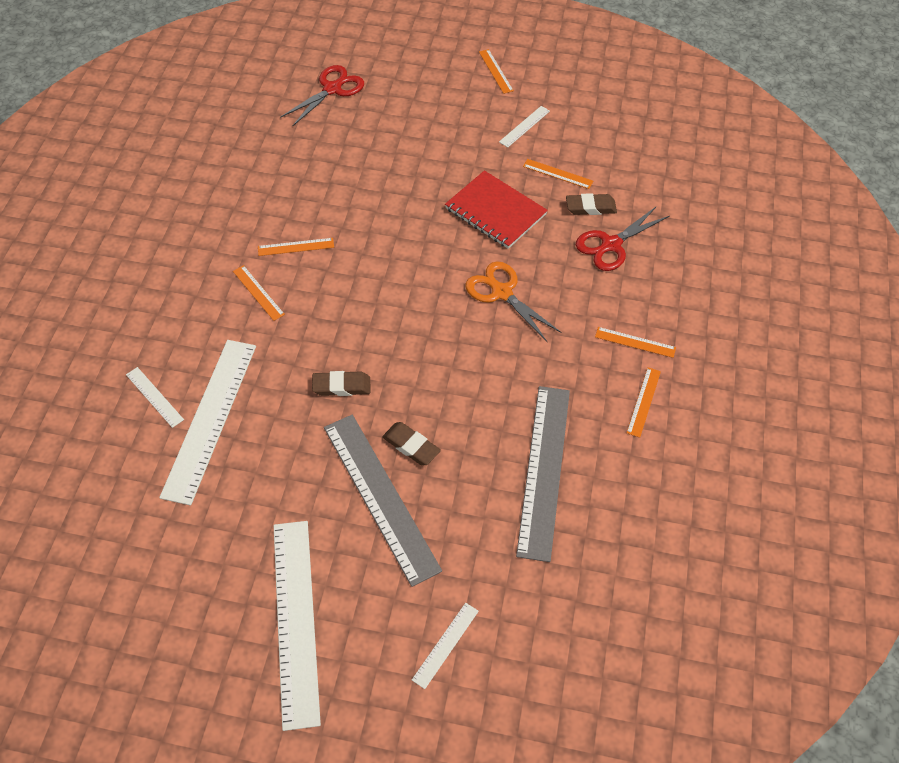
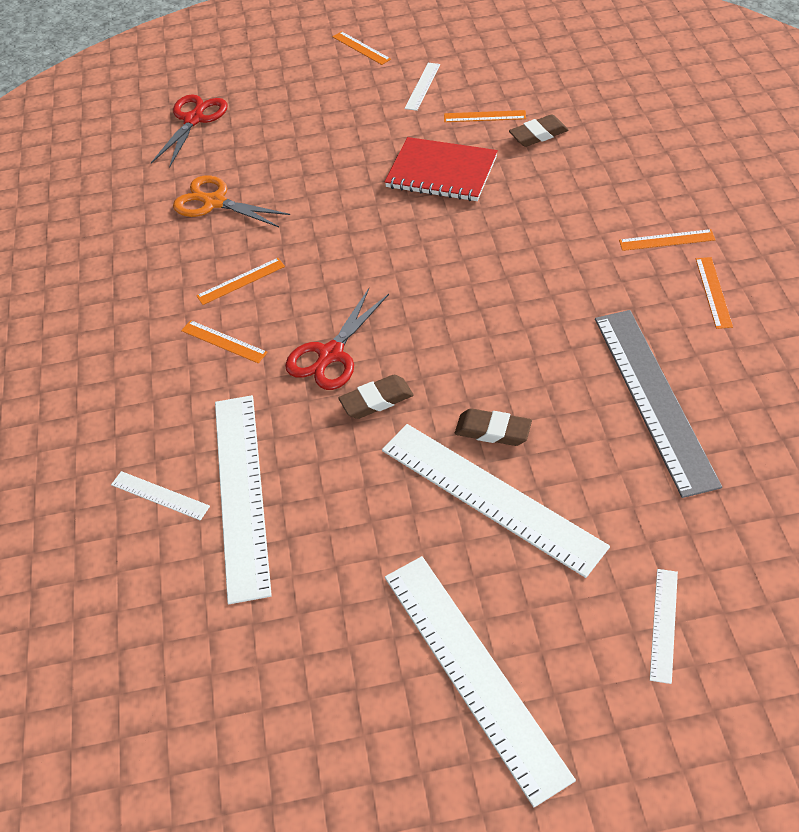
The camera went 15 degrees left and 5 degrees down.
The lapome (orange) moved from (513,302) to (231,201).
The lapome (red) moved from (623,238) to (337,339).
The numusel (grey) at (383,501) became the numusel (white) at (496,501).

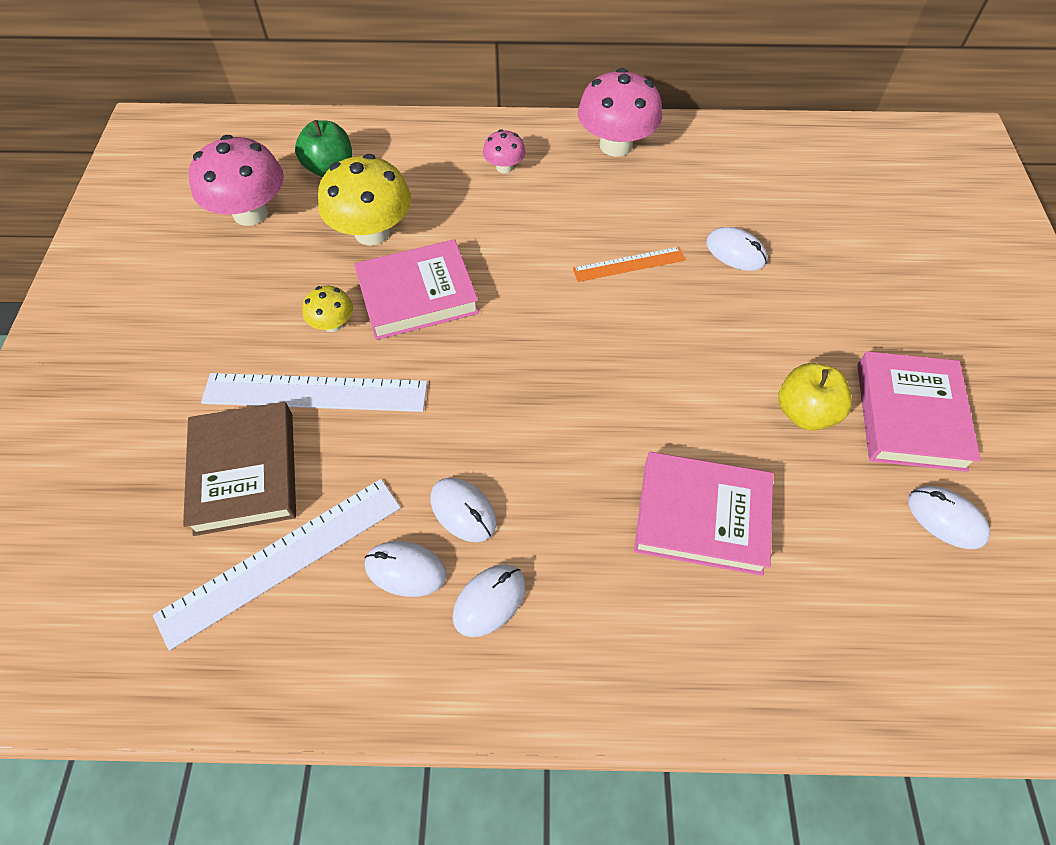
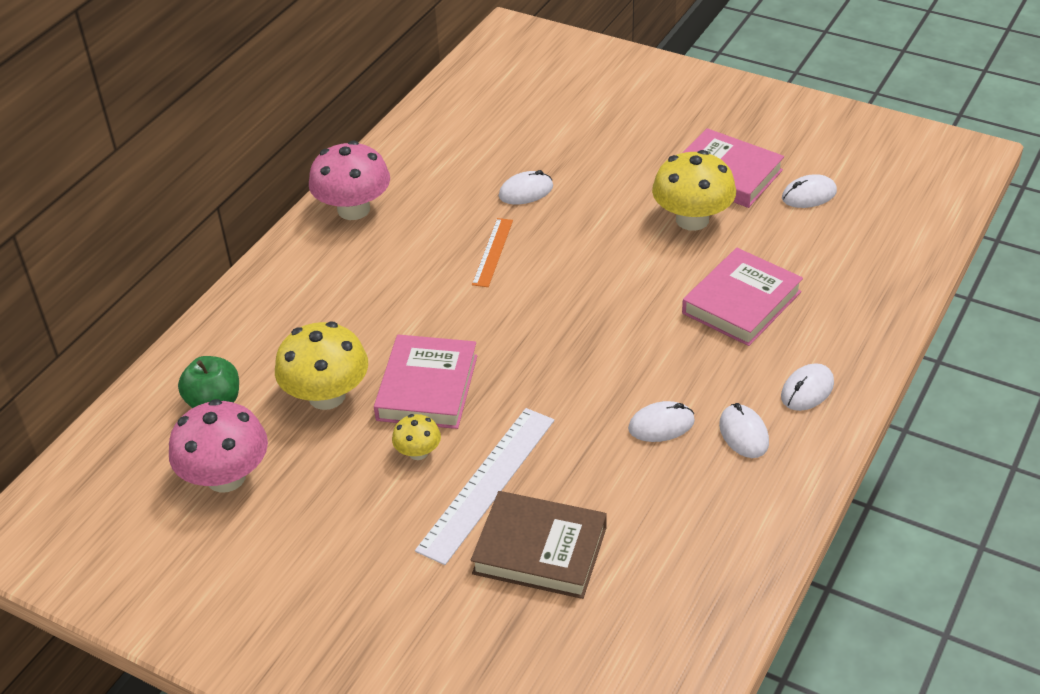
The camera went 60 degrees left and 15 degrees down.
The numusel (white) at (277,564) disappeared.
The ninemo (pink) at (504,151) disappeared.
The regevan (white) moved from (405,569) to (807,387).
The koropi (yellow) at (815,397) was replaced by the ninemo (yellow) at (694,190).

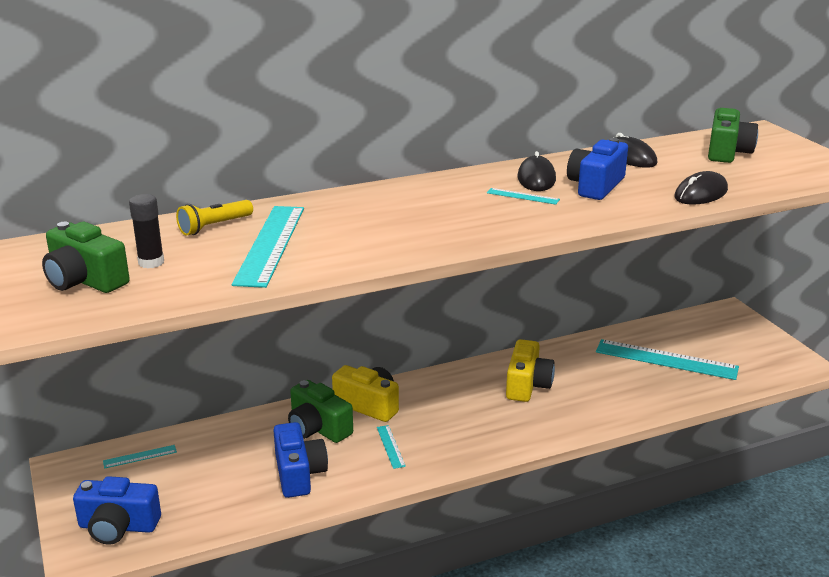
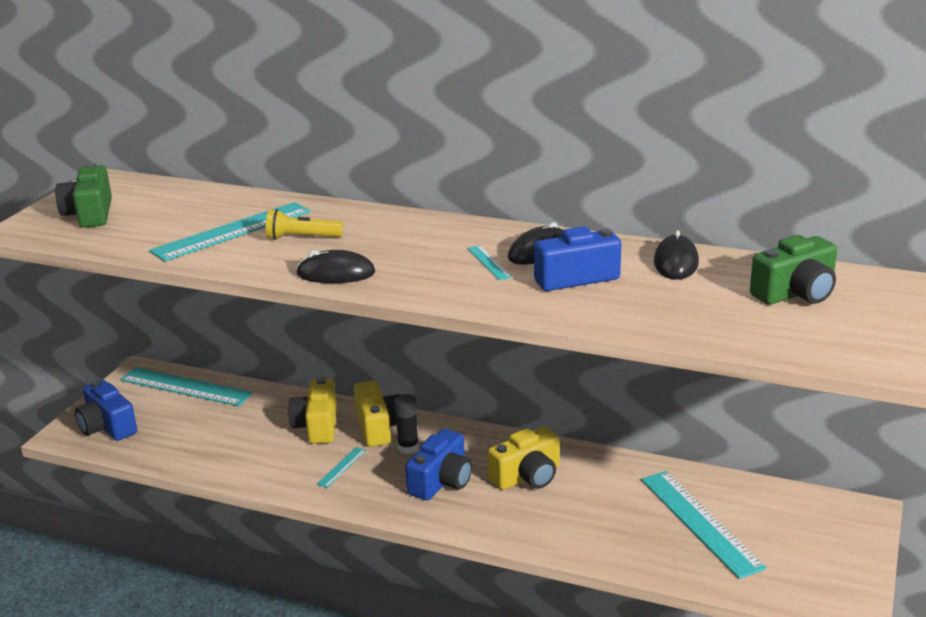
The camera went 45 degrees right and 0 degrees up.
The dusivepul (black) moved from (146,231) to (406,424).
The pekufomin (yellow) moved from (214,217) to (304,224).
The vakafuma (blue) moved from (300,460) to (438,464).
The regevan (black) moved from (701,188) to (335,266).
The vakafuma (green) at (320,411) became the vakafuma (yellow) at (312,410).
The numusel (turquoise) at (140,457) changed to 2.25 times the size.

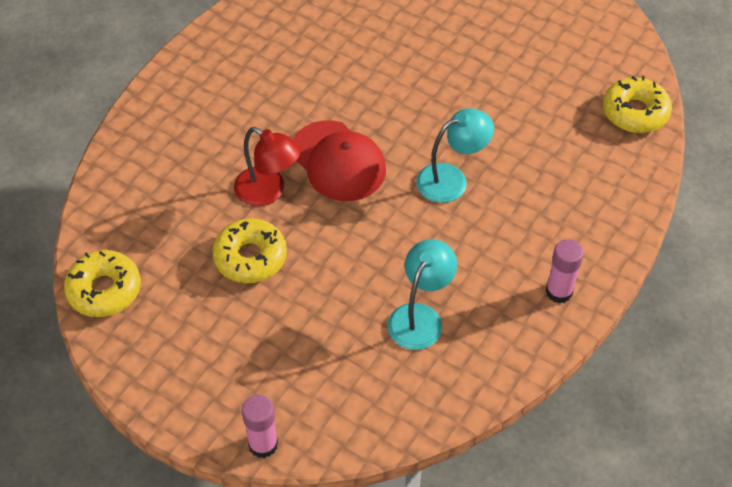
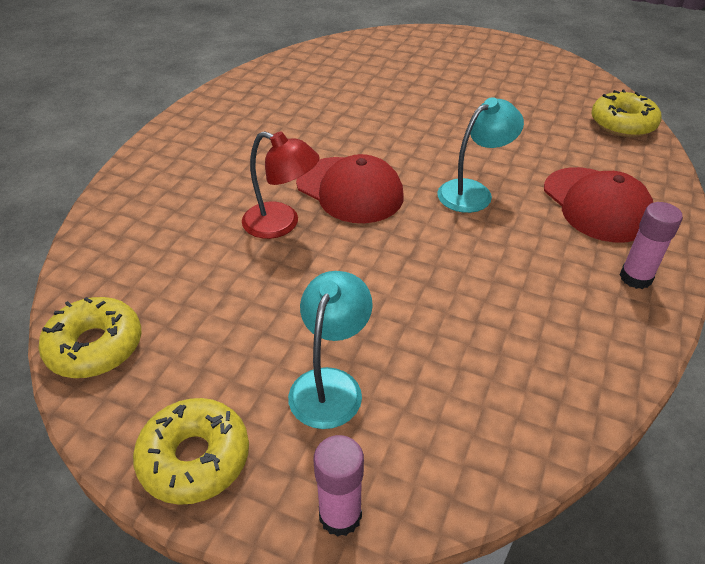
The camera went 10 degrees left and 10 degrees down.
The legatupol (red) at (598,205) appeared.
The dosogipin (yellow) moved from (249,250) to (191,451).
The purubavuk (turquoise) moved from (422,294) to (330,350).

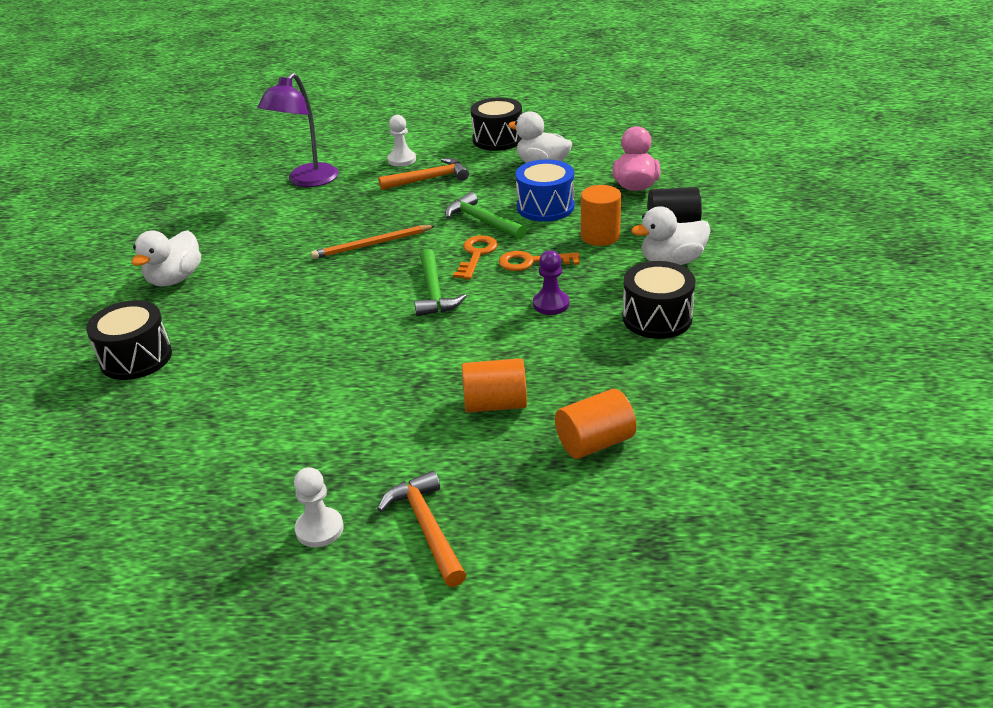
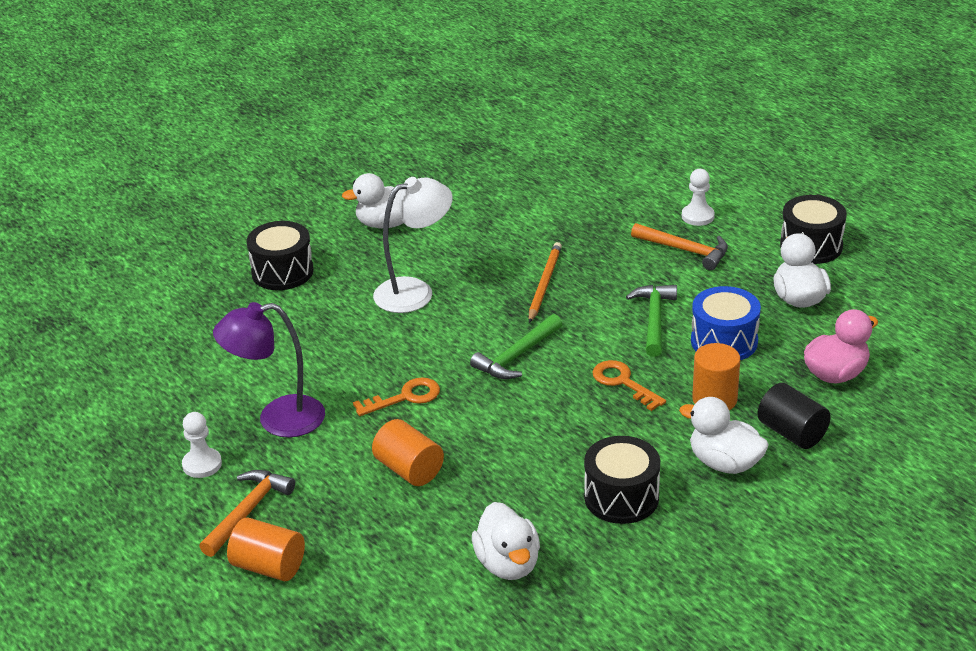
The camera went 50 degrees right and 0 degrees up.
The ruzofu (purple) at (551,282) disappeared.
The purubavuk (white) at (413,245) appeared.
The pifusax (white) at (506,541) appeared.
The purubavuk (purple) moved from (298,130) to (269,369).
The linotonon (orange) moved from (475,257) to (396,396).
The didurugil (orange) moved from (596,424) to (266,549).
The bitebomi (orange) at (373,242) turned 75 degrees clockwise.

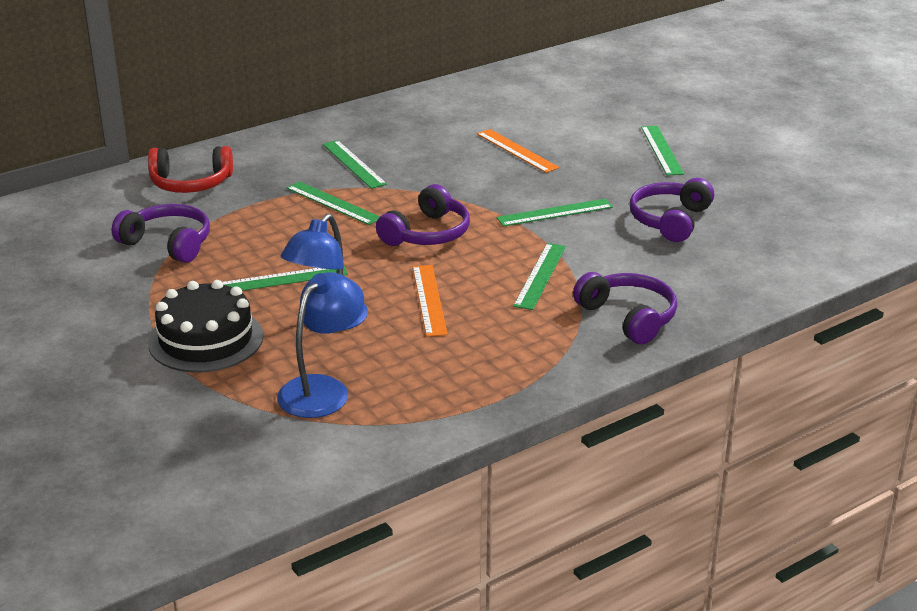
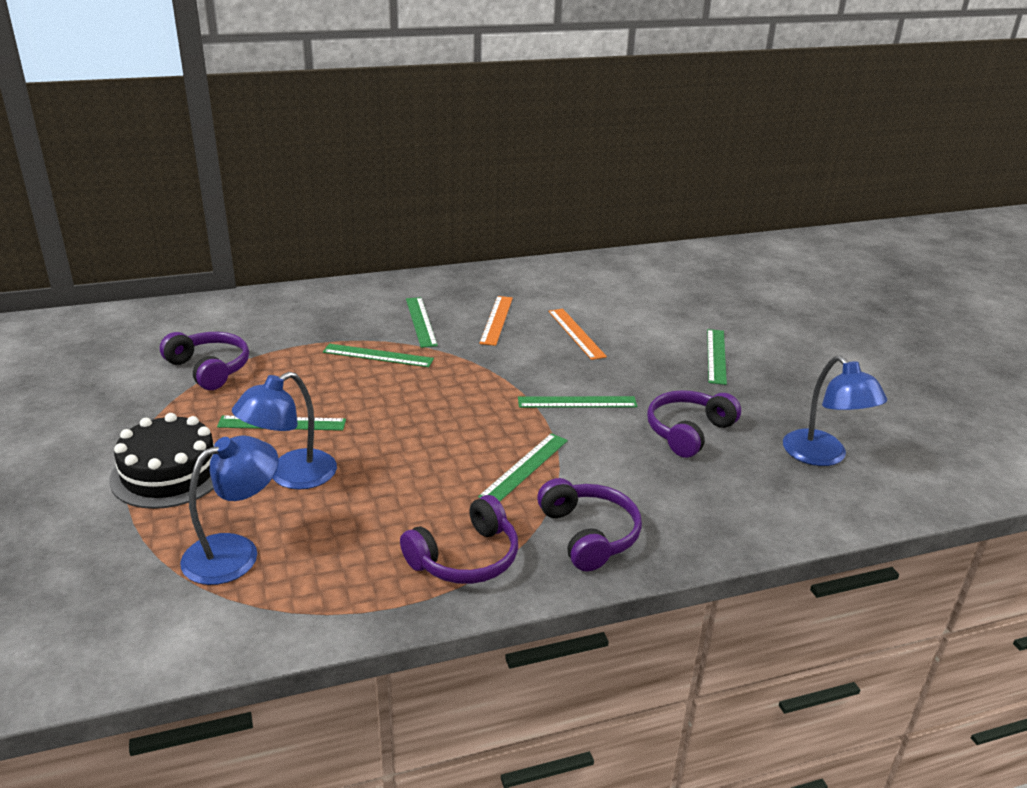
The camera went 15 degrees right and 0 degrees up.
The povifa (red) at (190,169) disappeared.
The purubavuk (blue) at (835,411) appeared.
The povifa (purple) moved from (423,215) to (459,539).
The numusel (orange) moved from (430,301) to (496,321).
The numusel (green) at (333,203) turned 45 degrees counterclockwise.

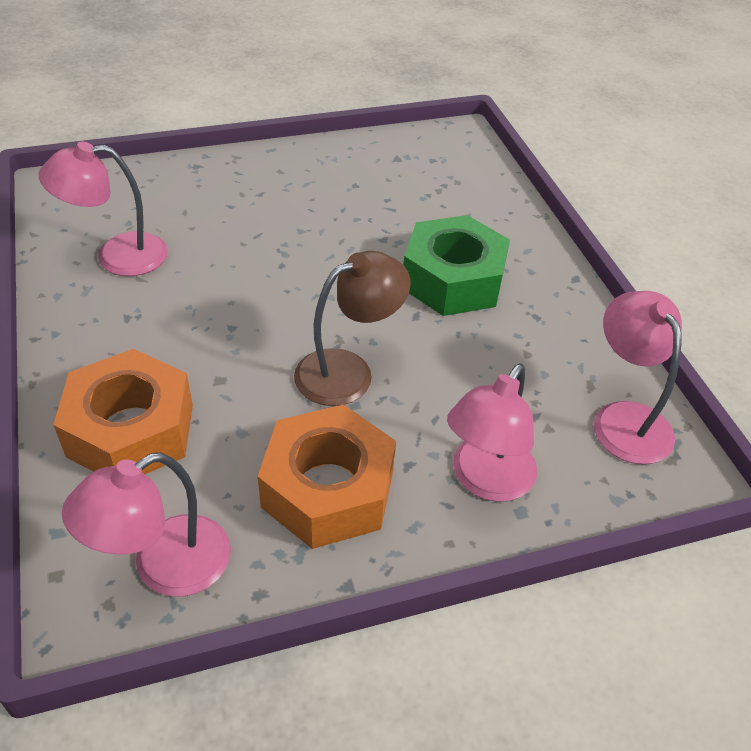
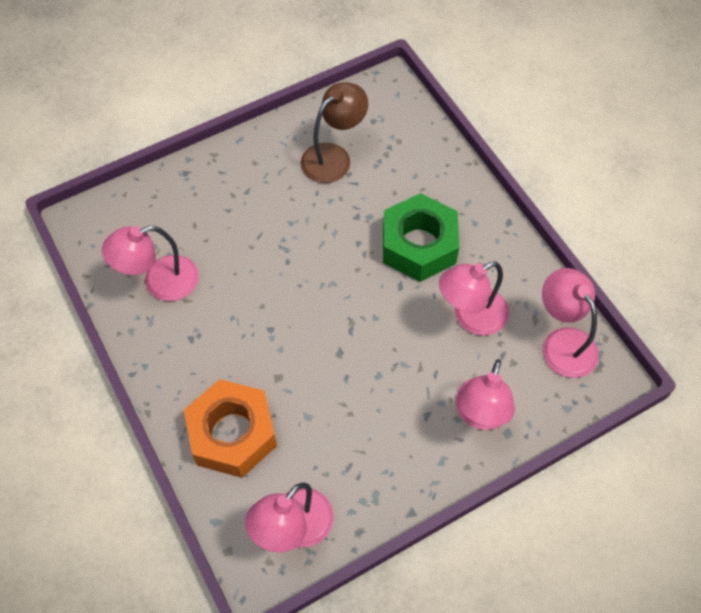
The camera went 10 degrees left and 15 degrees up.
The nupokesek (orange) at (327,476) disappeared.
The purubavuk (pink) at (474,298) appeared.
The purubavuk (brown) moved from (352,328) to (334,132).

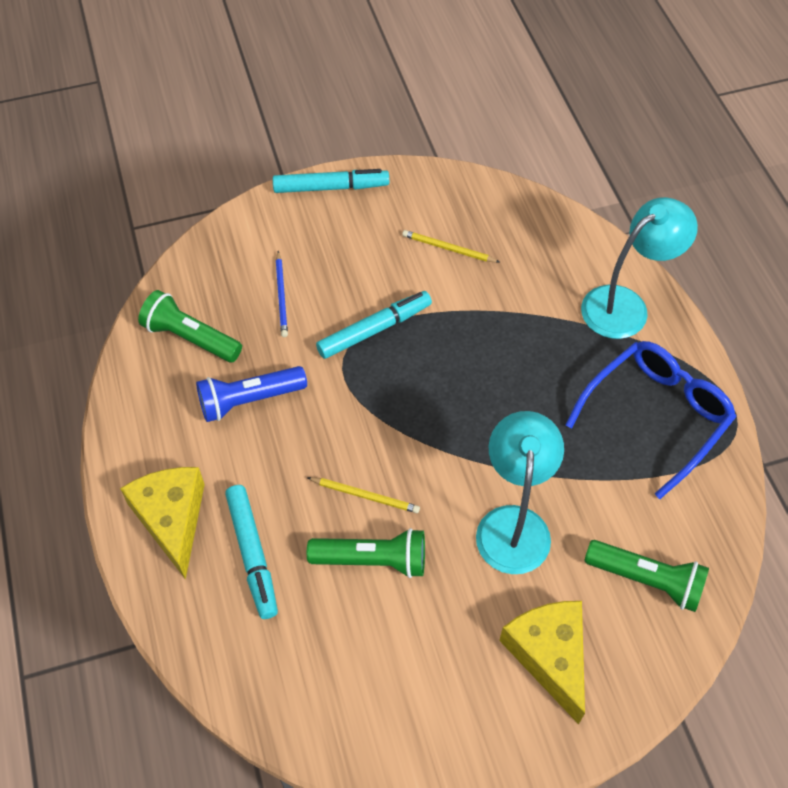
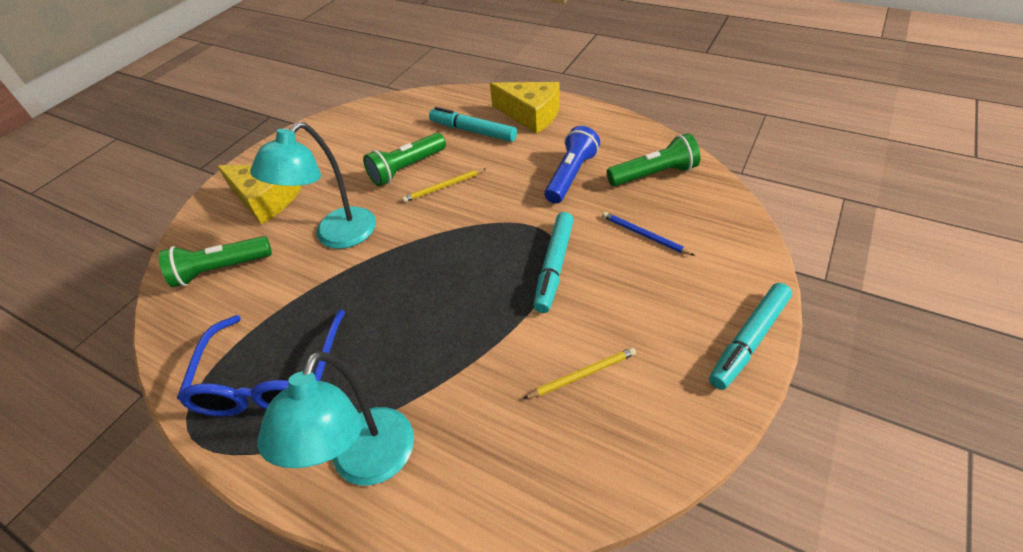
The camera went 140 degrees right and 10 degrees down.
The purubavuk (turquoise) at (520,492) turned 75 degrees clockwise.

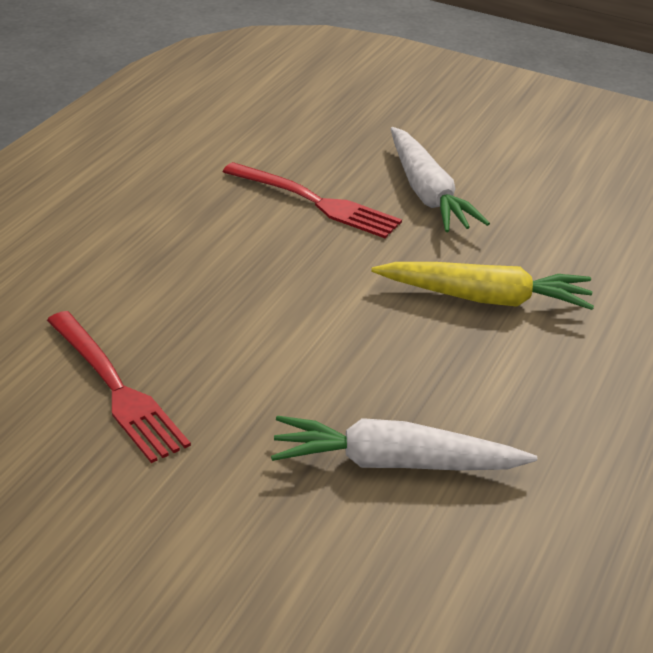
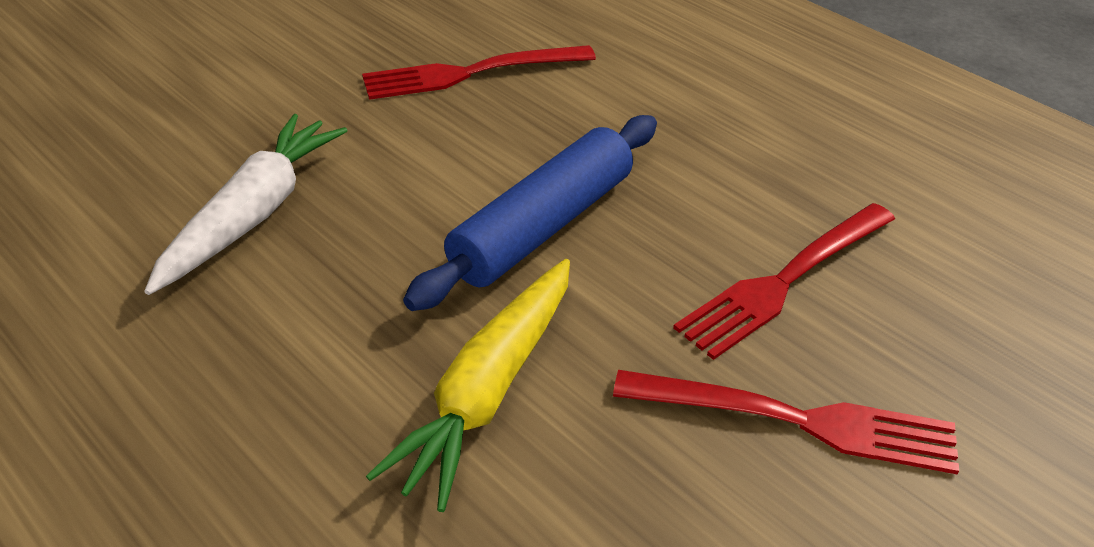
The camera went 110 degrees right and 5 degrees up.
The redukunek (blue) at (530,213) appeared.
The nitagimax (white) at (440,179) was replaced by the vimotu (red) at (786,422).

